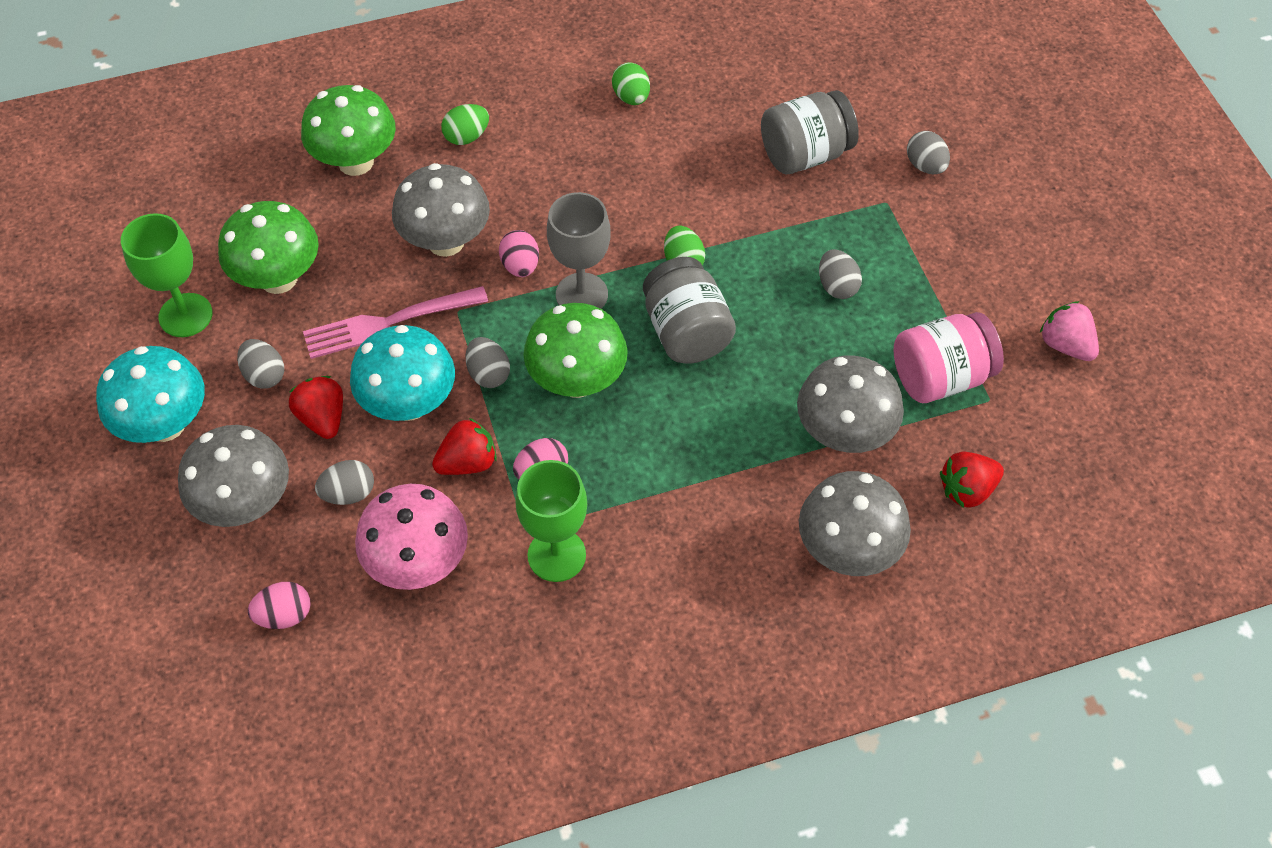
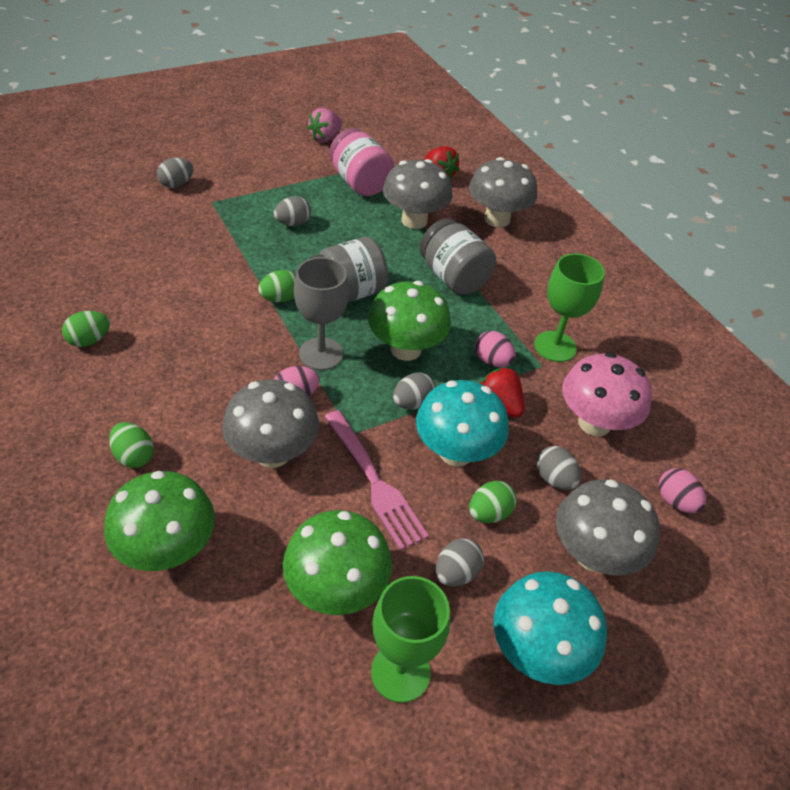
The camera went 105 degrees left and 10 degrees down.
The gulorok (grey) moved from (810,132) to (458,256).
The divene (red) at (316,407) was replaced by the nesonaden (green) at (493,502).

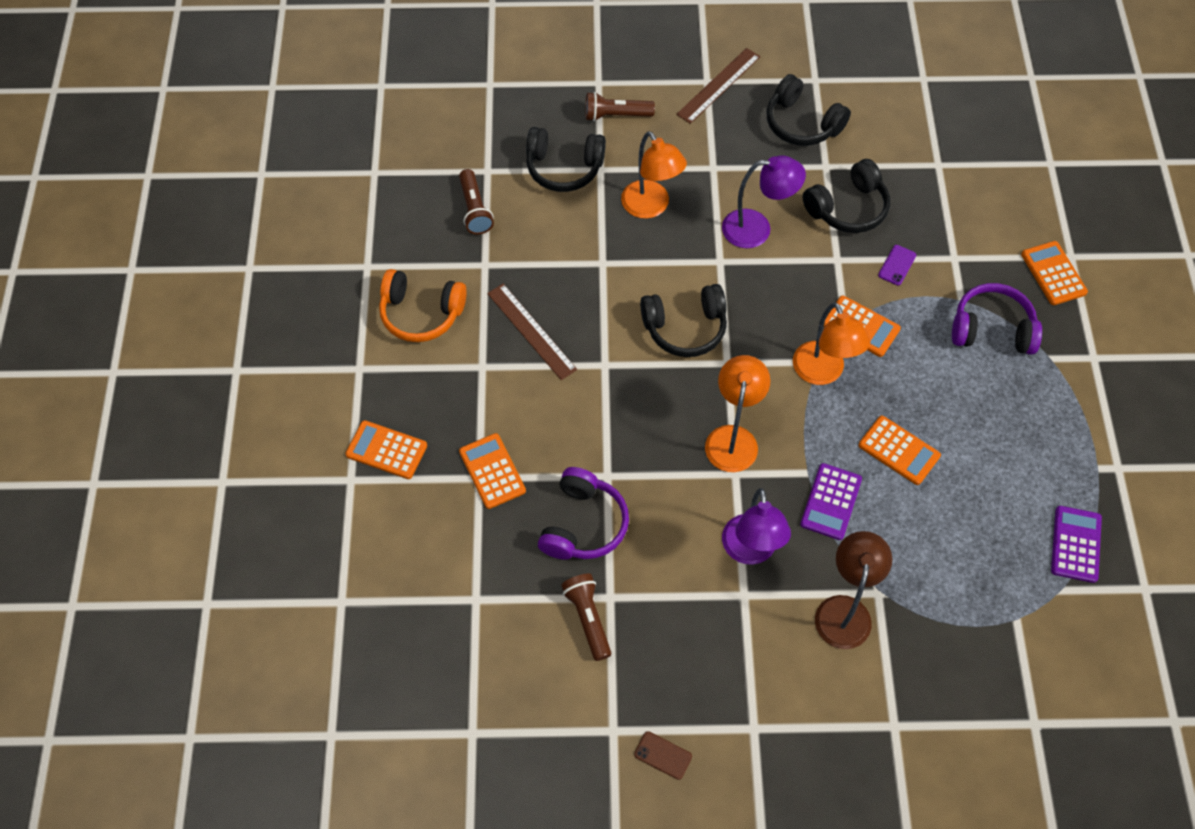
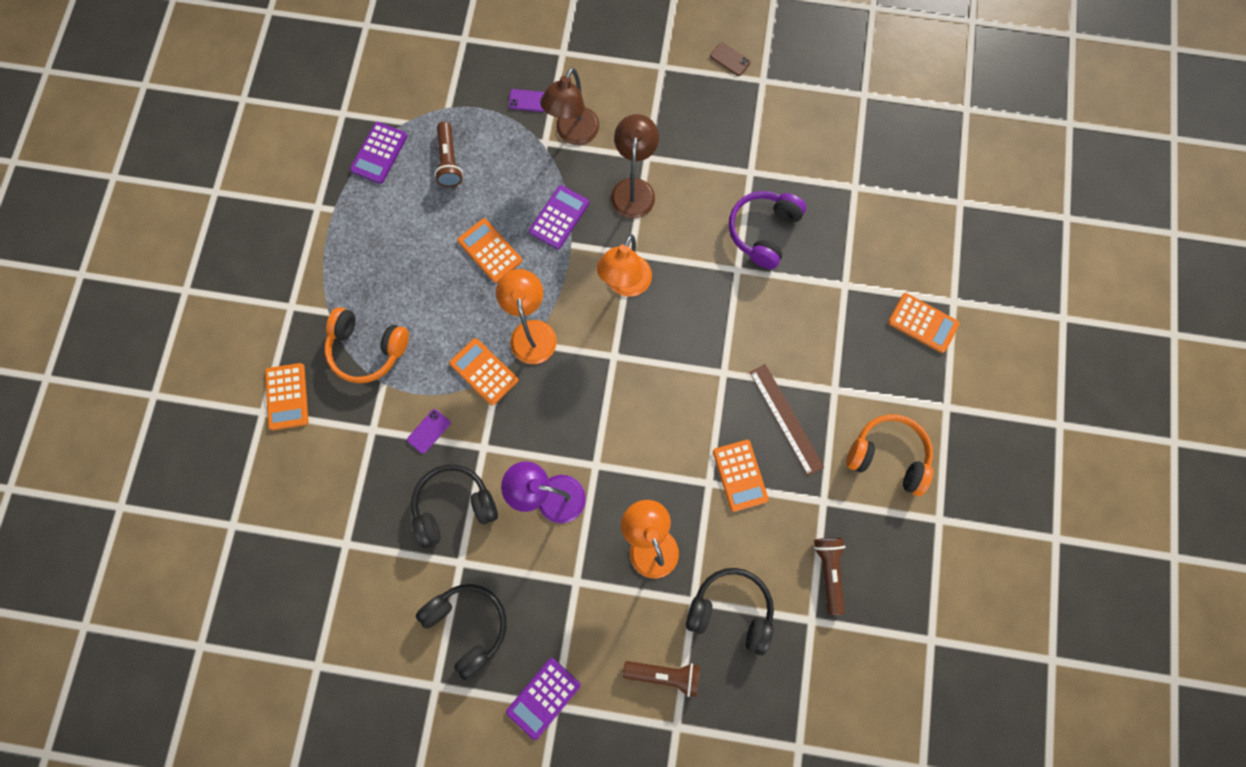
The camera went 170 degrees left and 15 degrees up.
The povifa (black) at (683,320) disappeared.
The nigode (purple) at (526,100) appeared.
The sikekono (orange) moved from (492,471) to (741,476).
The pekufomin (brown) moved from (586,617) to (449,154).
The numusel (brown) at (718,86) was replaced by the sikekono (purple) at (543,699).
The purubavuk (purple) at (756,526) became the purubavuk (brown) at (635,166).
The povifa (purple) at (997,319) became the povifa (orange) at (366,345).

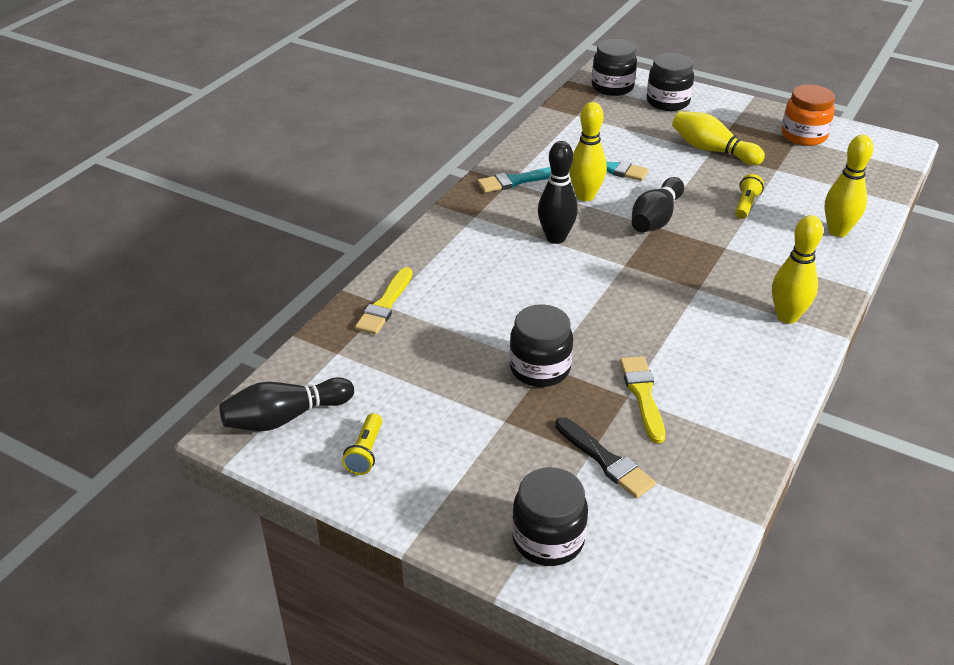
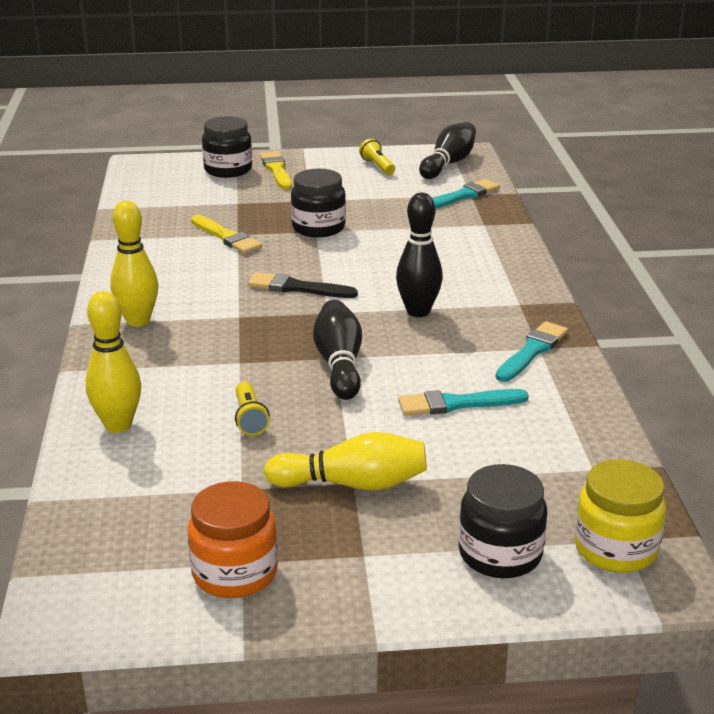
The camera went 145 degrees right and 10 degrees down.
The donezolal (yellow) at (588,151) disappeared.
The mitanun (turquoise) at (466,194) appeared.
The mitanun (yellow) moved from (384,301) to (276,170).
The mitanun (black) moved from (605,457) to (303,285).
The gulorok (black) at (614,67) became the gulorok (yellow) at (620,516).

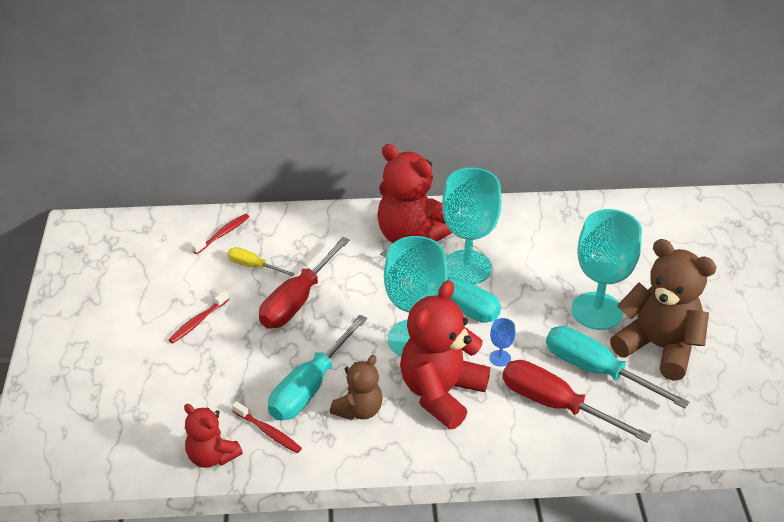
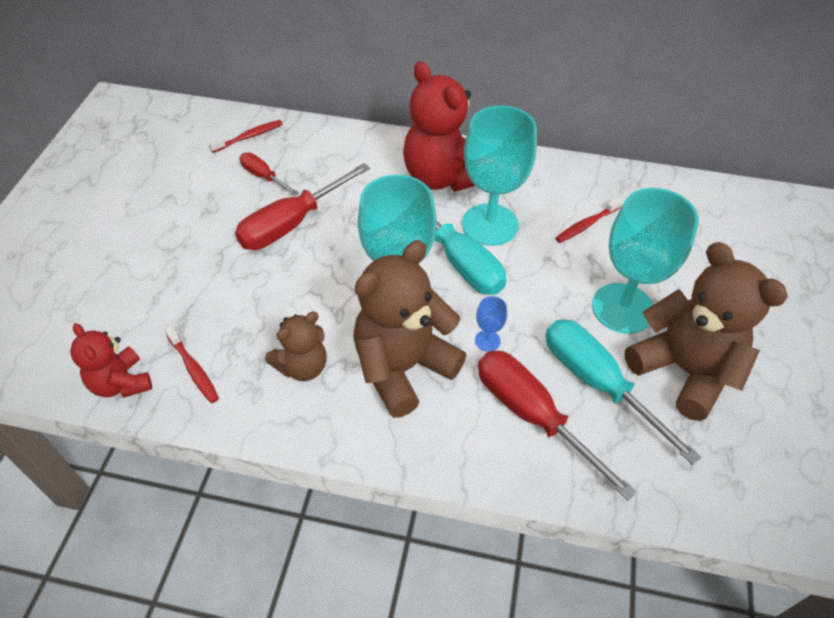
The camera went 15 degrees right and 10 degrees up.
The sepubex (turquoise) at (317,367) disappeared.
The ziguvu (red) moved from (198,317) to (589,220).
The sepubex (yellow) at (261,261) became the sepubex (red) at (269,174).
The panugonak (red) at (445,354) became the panugonak (brown) at (409,329).

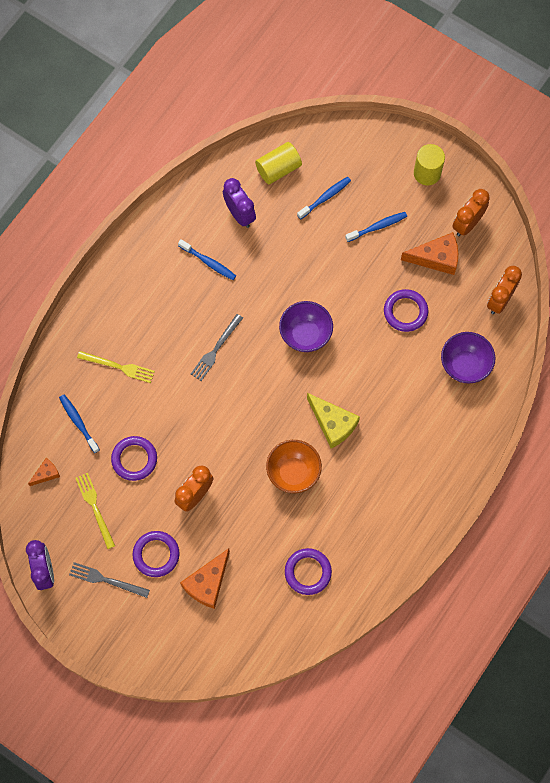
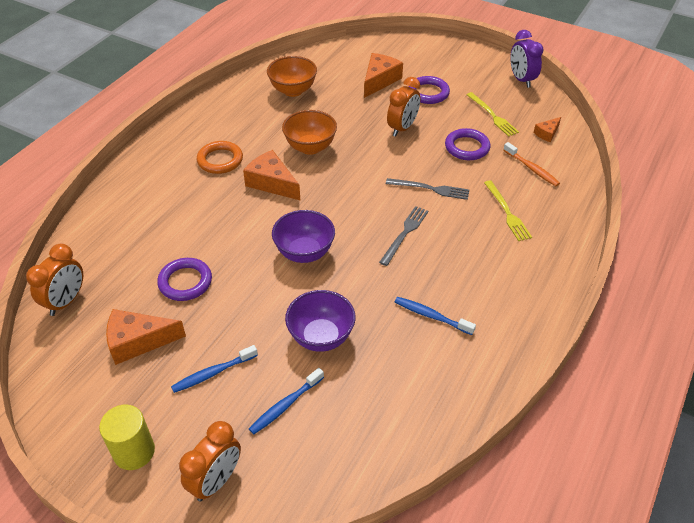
The camera went 175 degrees right and 25 degrees down.
The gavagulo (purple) at (239,203) disappeared.
The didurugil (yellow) at (278,163) disappeared.
The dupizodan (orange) at (220,157) appeared.
The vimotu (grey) moved from (109,580) to (428,189).
The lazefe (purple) moved from (468,357) to (320,321).
The gavagulo (orange) moved from (471,212) to (210,461).
The dupizodan (purple) at (308,571) was replaced by the lazefe (orange) at (292,76).
The ziguvu (blue) at (79,423) became the ziguvu (orange) at (531,164).
The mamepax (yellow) at (333,421) became the mamepax (orange) at (271,175).
The vimotu (yellow) at (116,367) turned 120 degrees counterclockwise.

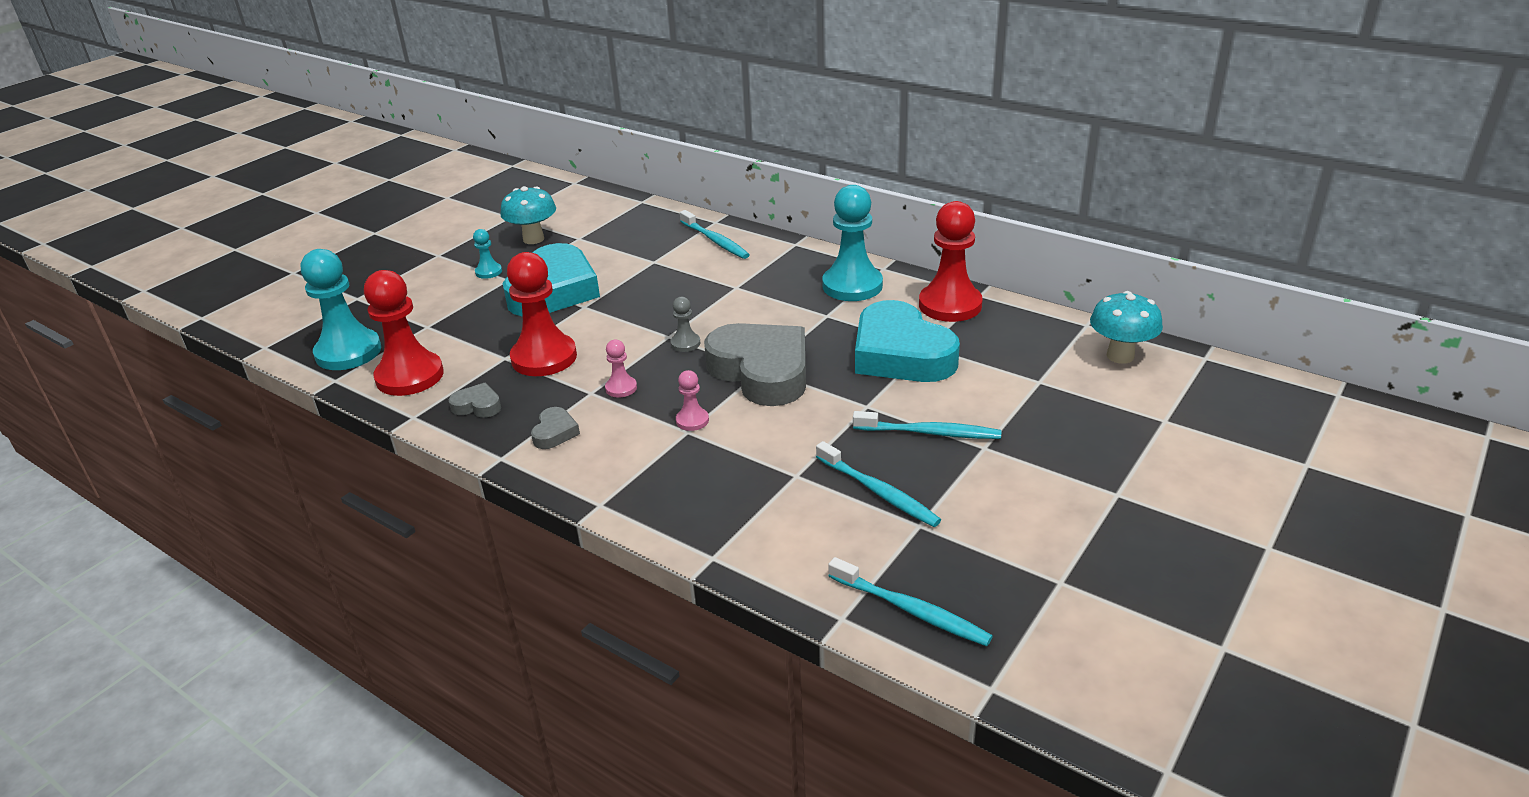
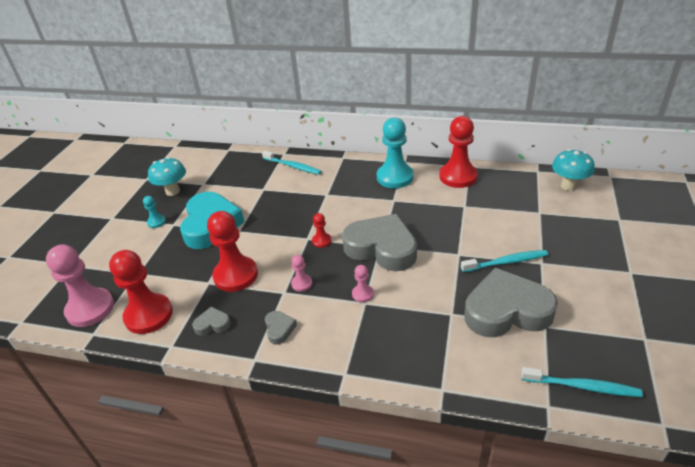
The camera went 20 degrees left and 5 degrees up.
The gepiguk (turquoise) at (907,341) disappeared.
The ziguvu (turquoise) at (878,484) was replaced by the gepiguk (grey) at (511,302).
The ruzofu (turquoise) at (341,309) became the ruzofu (pink) at (80,285).
The ruzofu (grey) at (685,324) became the ruzofu (red) at (321,230).

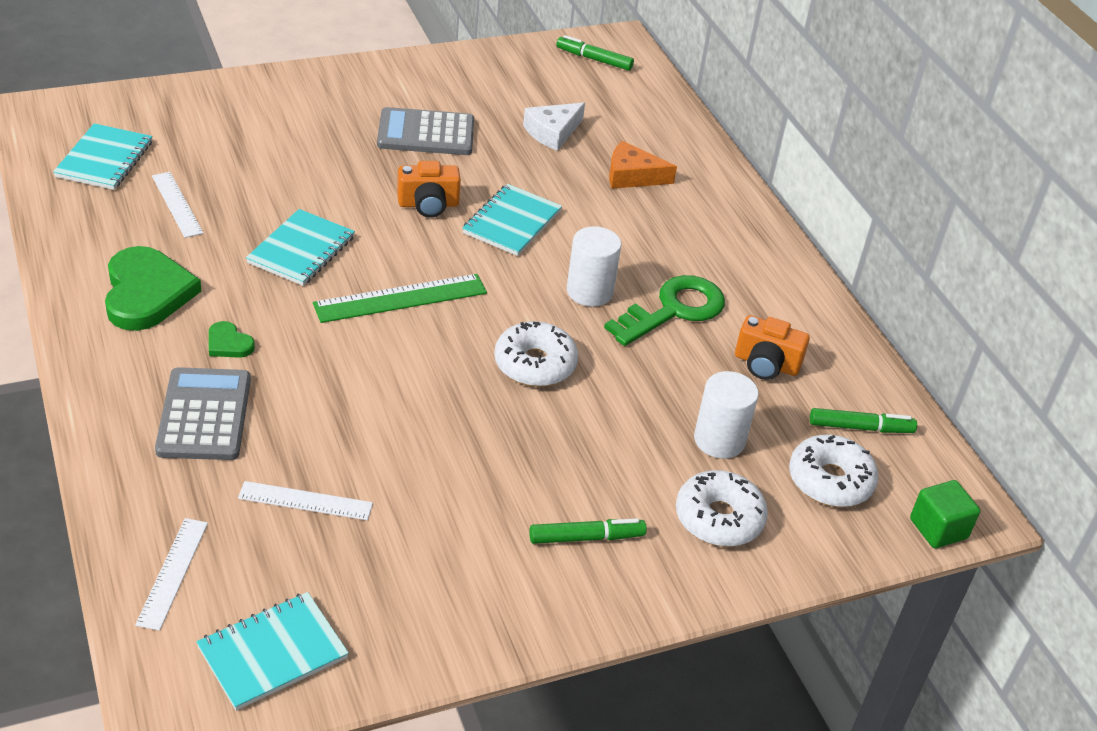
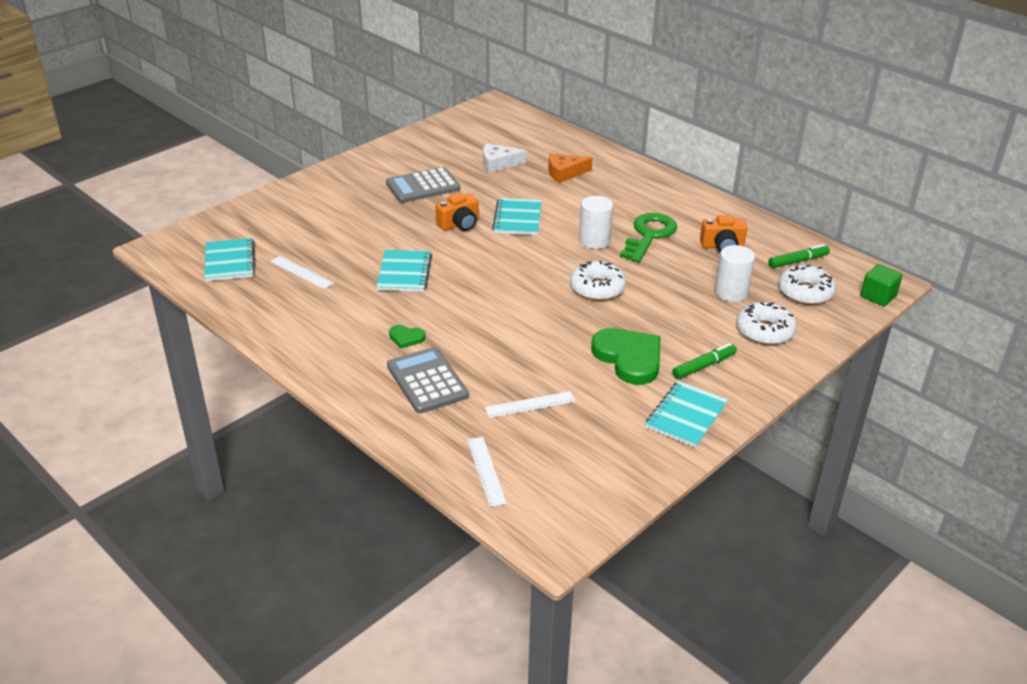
The camera went 20 degrees left and 5 degrees down.
The numusel (green) at (400,298) disappeared.
The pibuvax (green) at (595,53) disappeared.
The gepiguk (green) moved from (153,288) to (625,356).
The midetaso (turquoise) moved from (272,651) to (686,414).
The mamepax (white) at (554,127) turned 60 degrees clockwise.

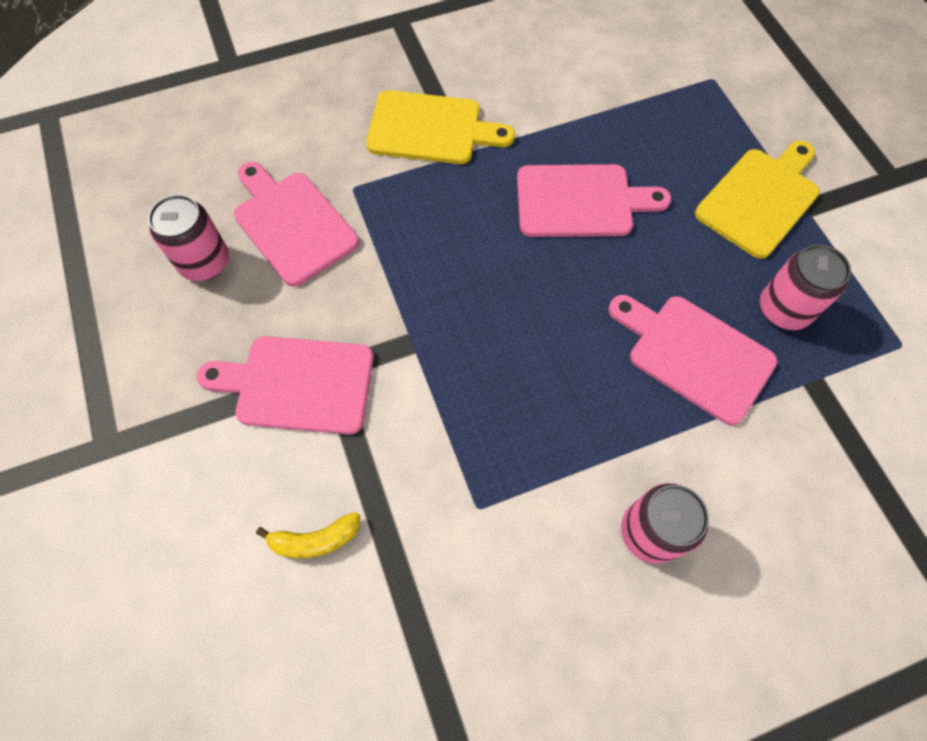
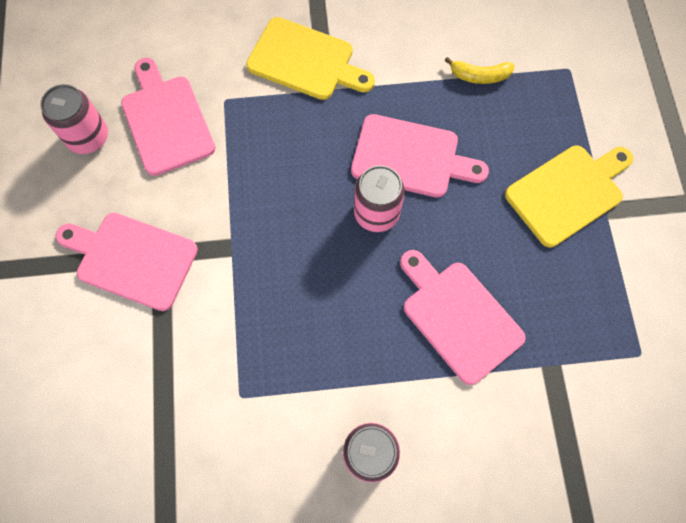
The camera went 15 degrees right and 5 degrees up.
The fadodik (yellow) moved from (308,535) to (479,70).
The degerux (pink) moved from (805,287) to (379,198).

